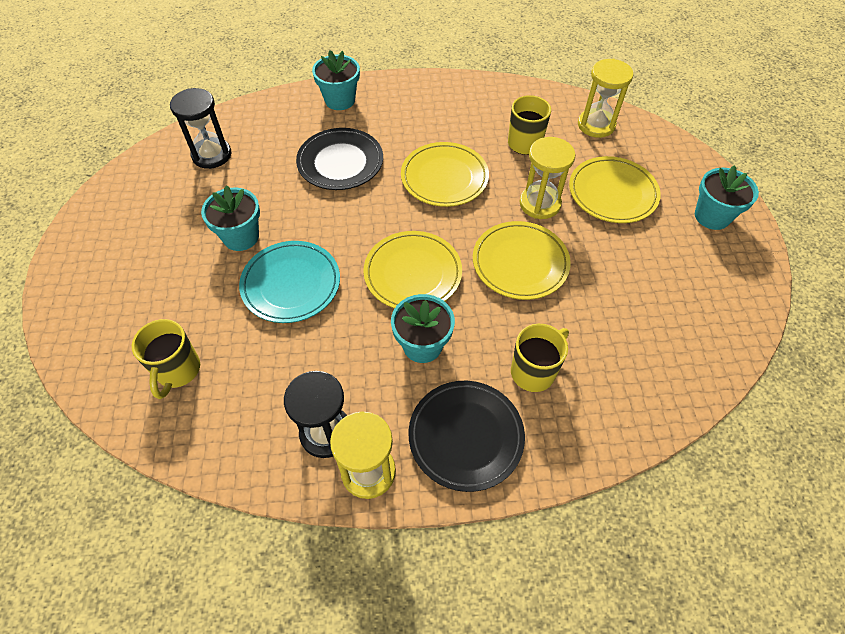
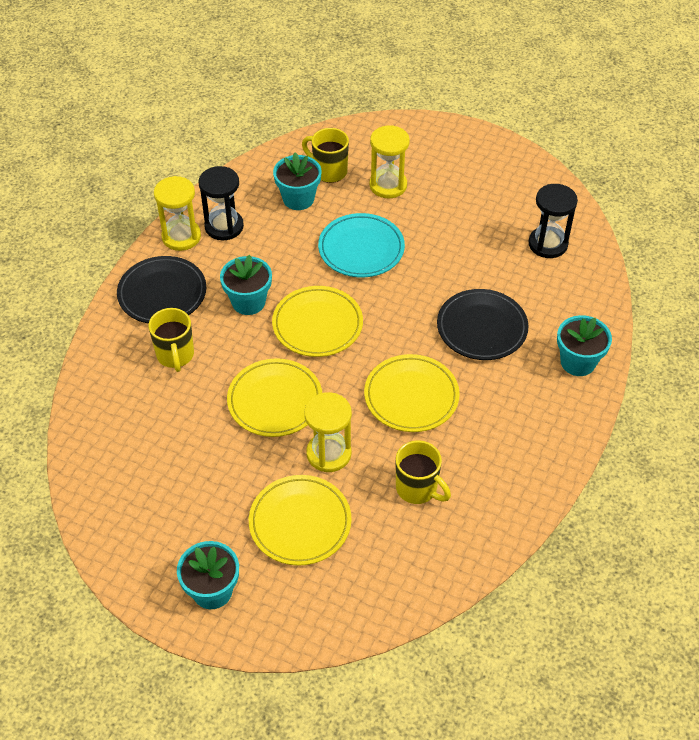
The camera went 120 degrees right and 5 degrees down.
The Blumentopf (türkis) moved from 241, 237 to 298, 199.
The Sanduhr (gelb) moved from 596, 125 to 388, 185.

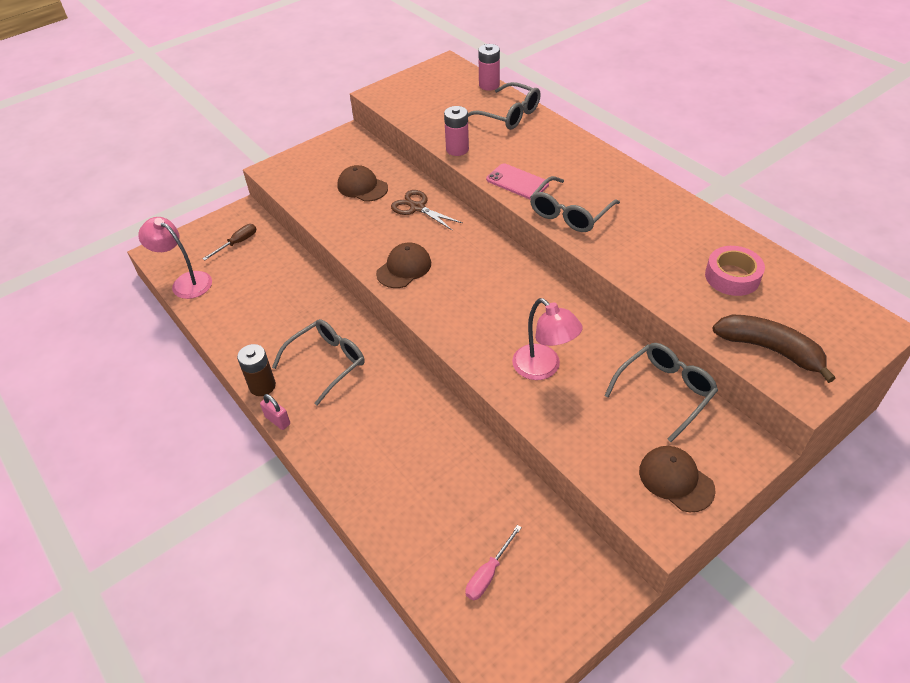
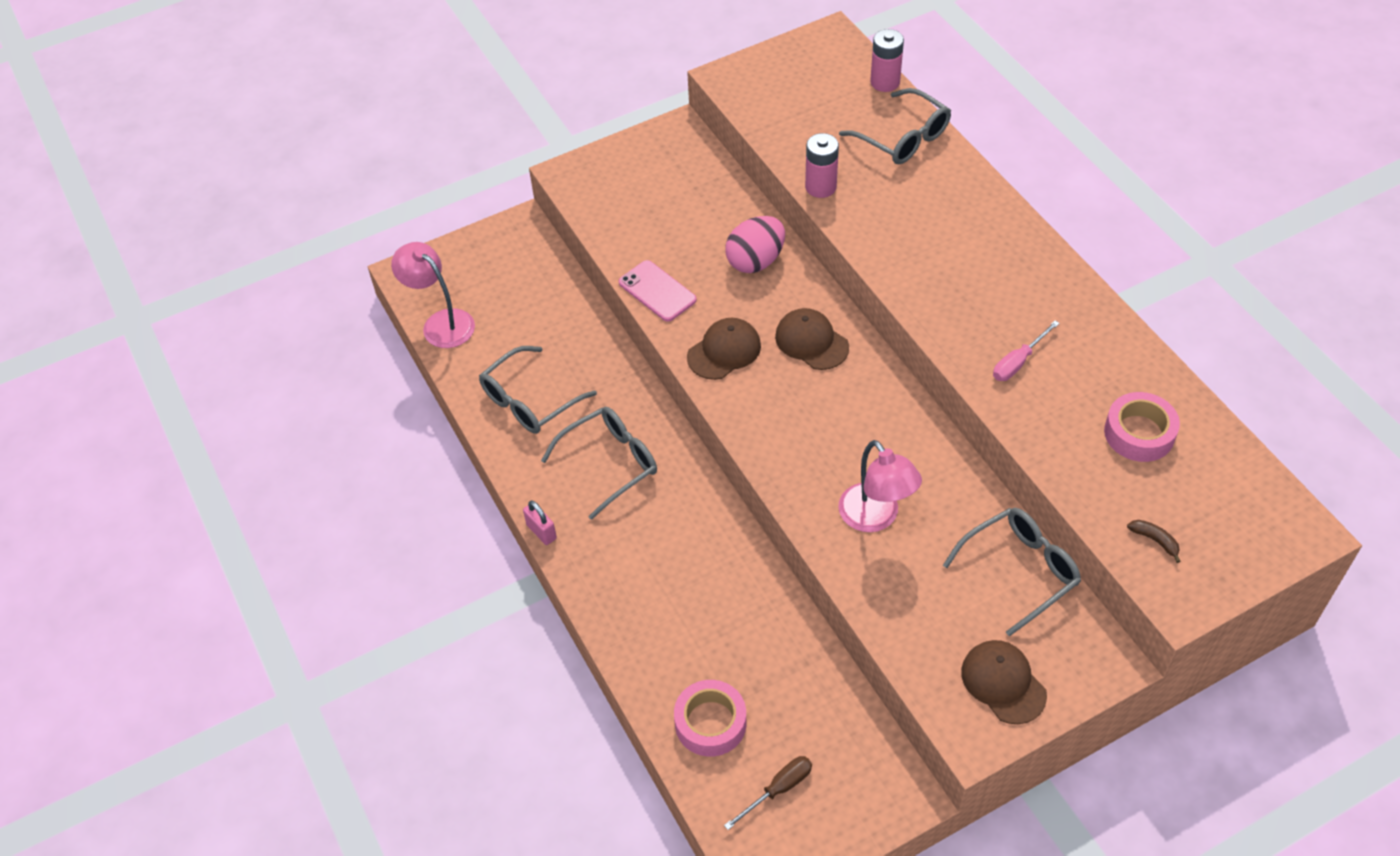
The camera went 10 degrees right and 5 degrees up.
The Schraubenzieher (braun) moved from 237, 243 to 778, 790.
The Batterie (braun) at 262, 386 disappeared.
The Kappe (braun) moved from 362, 187 to 811, 342.
The Schere (braun) at 417, 207 was replaced by the Ei (rosa) at 755, 261.
The Schraubenzieher (rosa) moved from 488, 573 to 1018, 362.
The Handy (rosa) moved from 517, 182 to 657, 291.
The Brille (grau) moved from 570, 213 to 529, 401.
The Banane (braun) at 769, 349 changed to 0.41 times the size.
The Klebeband (rosa) at 710, 723 appeared.

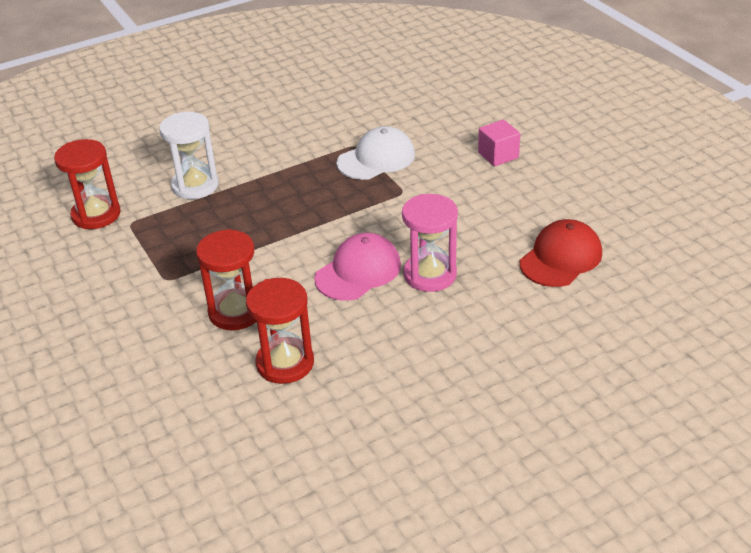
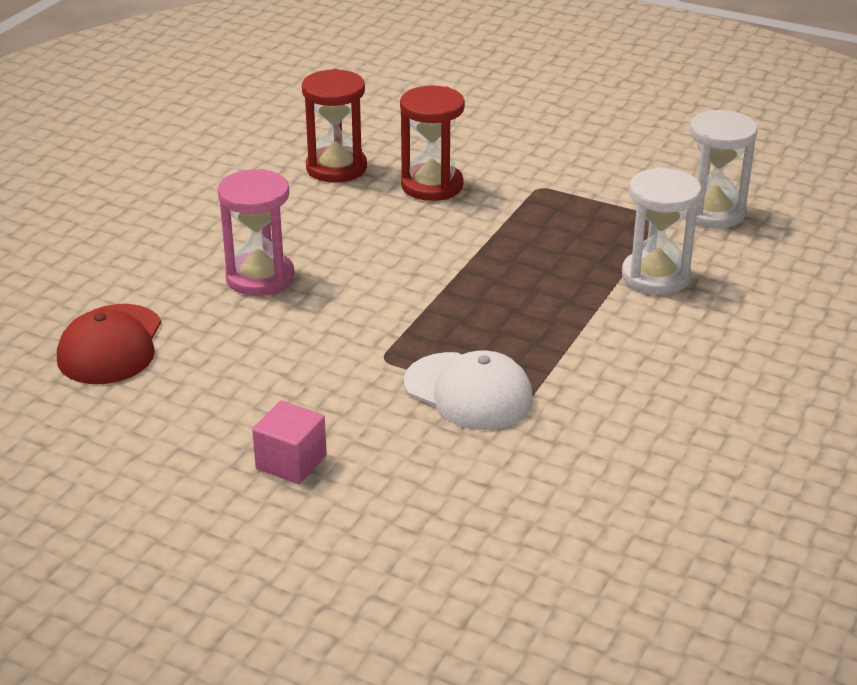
The camera went 145 degrees right and 5 degrees down.
The Sanduhr (rot) at 96, 215 became the Sanduhr (weiß) at 712, 212.
The Kappe (rosa) at 358, 271 disappeared.
The Kappe (weiß) at 376, 159 turned 75 degrees counterclockwise.

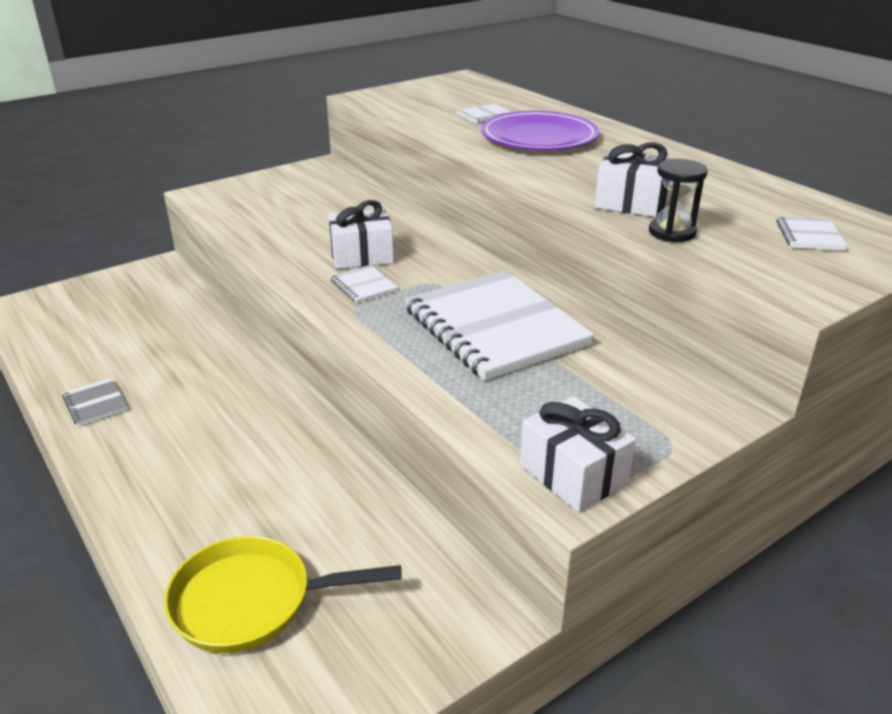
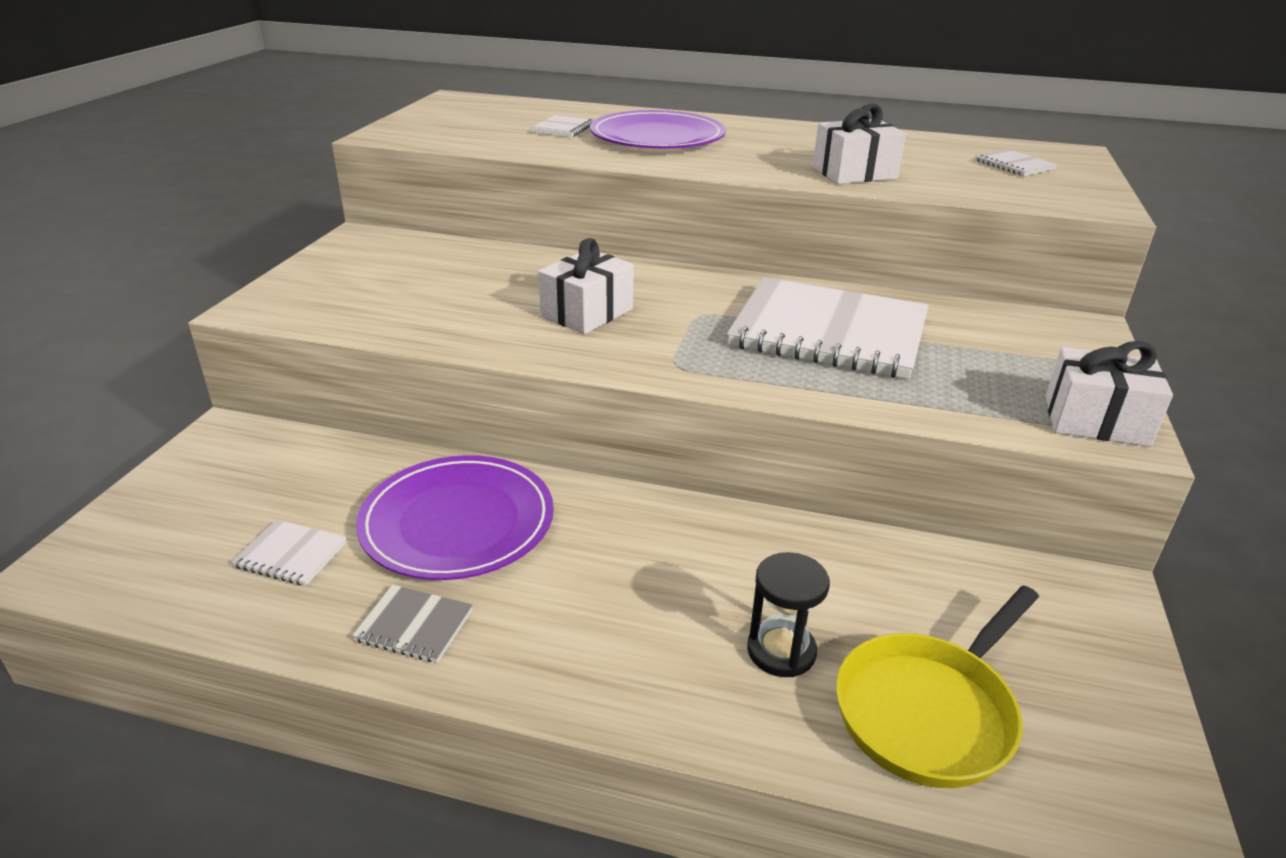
The camera went 40 degrees left and 0 degrees up.
The Notizbuch (weiß) moved from 363, 286 to 291, 555.
The Sanduhr (schwarz) moved from 672, 232 to 781, 651.
The Teller (lila) at 457, 522 appeared.

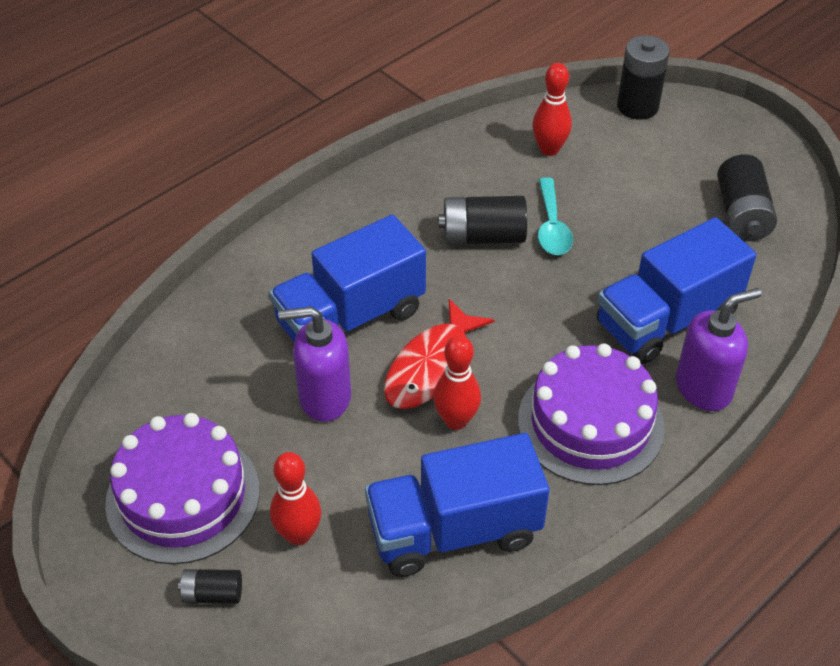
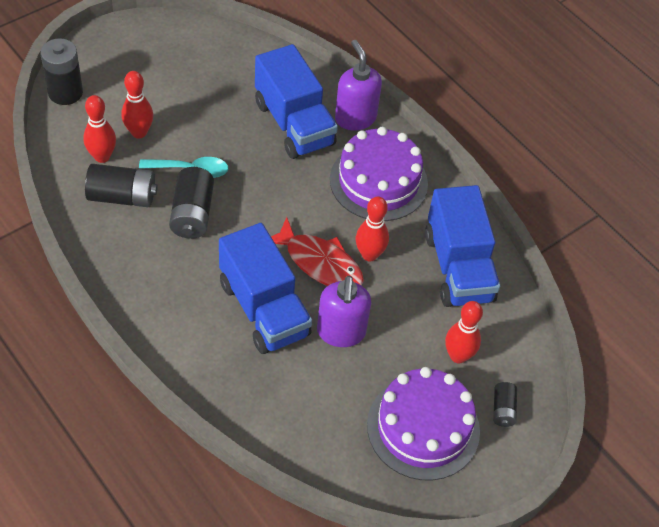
The camera went 90 degrees left and 5 degrees up.
The Batterie (schwarz) moved from 741, 214 to 122, 197.
The Bowlingkegel (rot) at 139, 132 appeared.

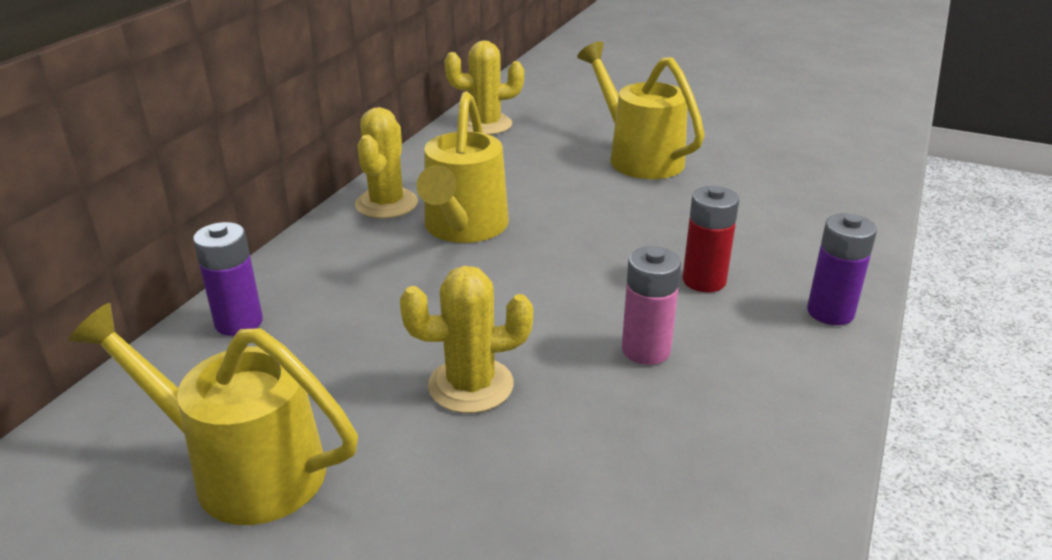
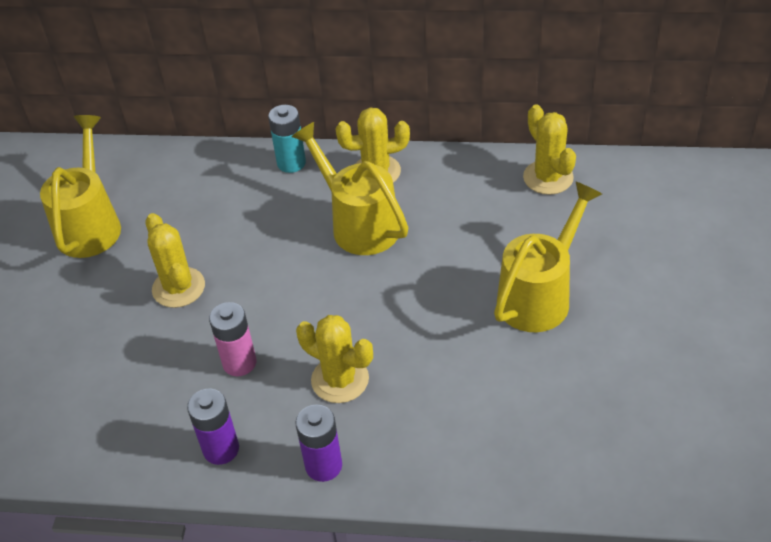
The camera went 75 degrees right and 15 degrees up.
The Batterie (lila) moved from 239, 322 to 221, 449.
The Gießkanne (gelb) at 463, 228 turned 60 degrees clockwise.
The Batterie (rot) at 704, 281 was replaced by the Kaktus (gelb) at 340, 379.
The Batterie (türkis) at 291, 163 appeared.

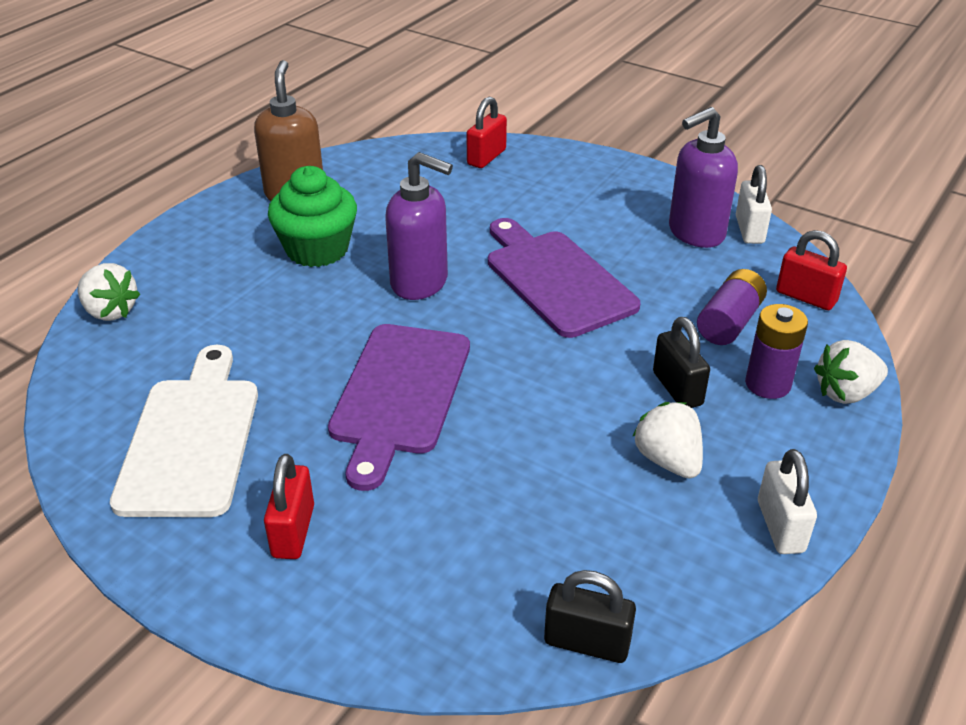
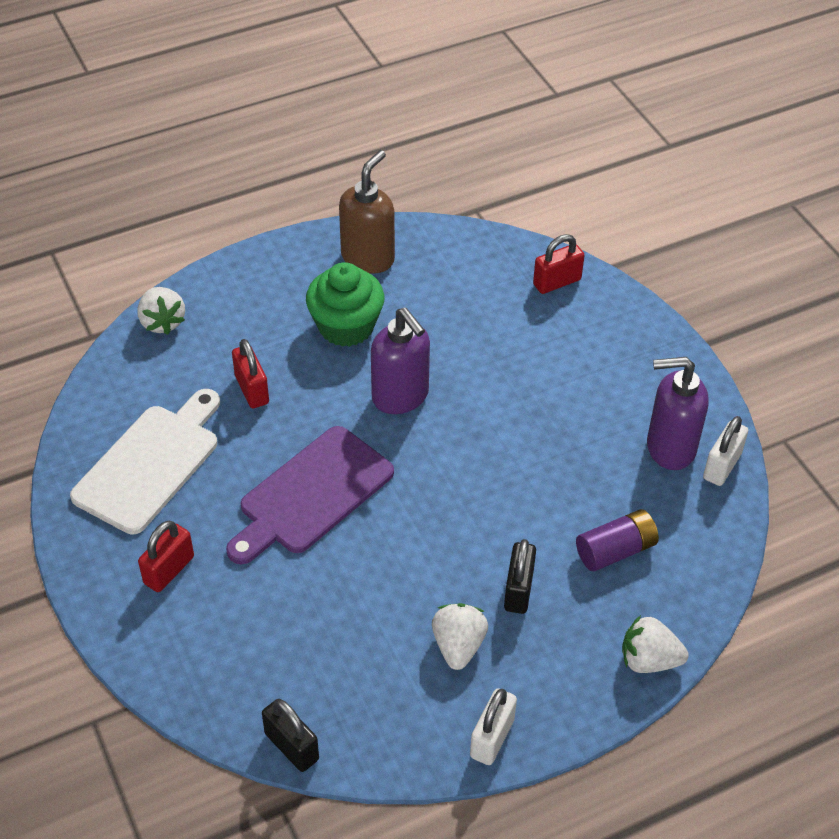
The camera went 30 degrees right and 10 degrees up.
The Schneidebrett (lila) at 556, 279 disappeared.
The Batterie (lila) at 767, 384 disappeared.
The Vorhängeschloss (rot) moved from 806, 297 to 252, 390.

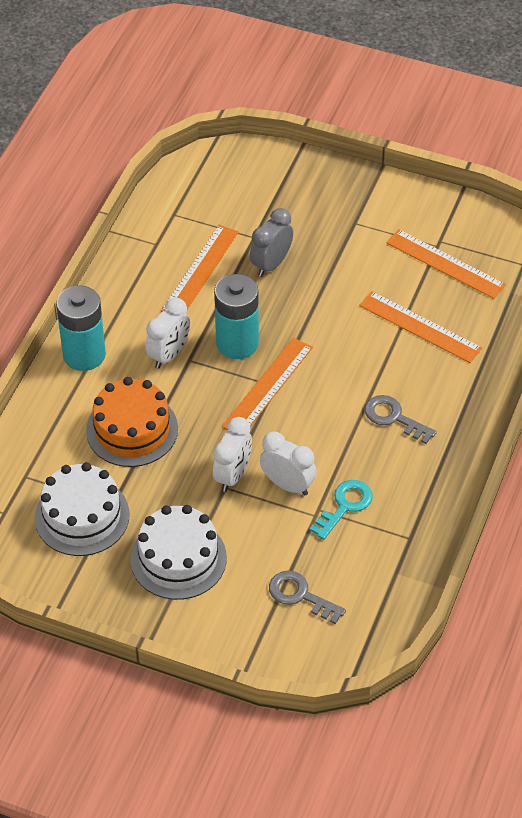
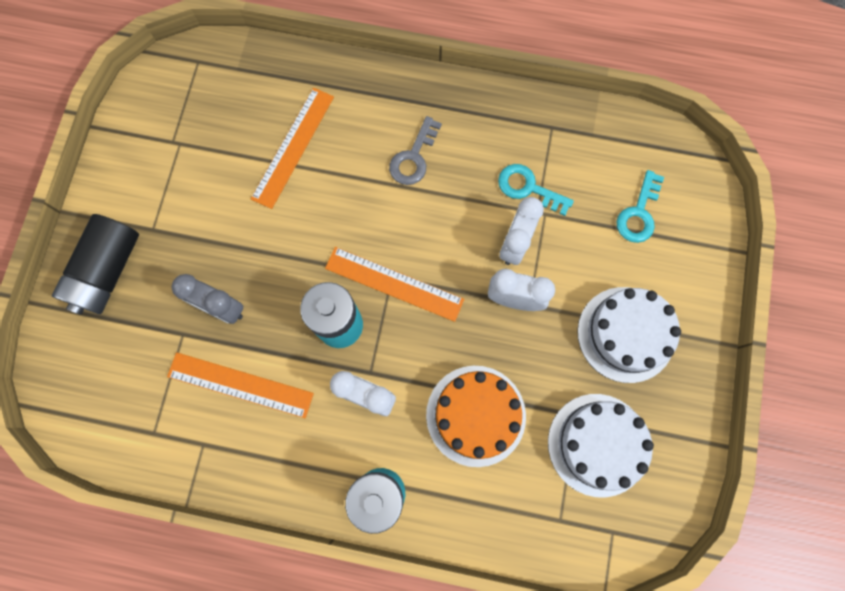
The camera went 100 degrees left and 25 degrees up.
The Schlüssel (grau) at 300, 595 became the Schlüssel (türkis) at 639, 213.
The Lineal (orange) at 445, 264 disappeared.
The Batterie (schwarz) at 107, 271 appeared.

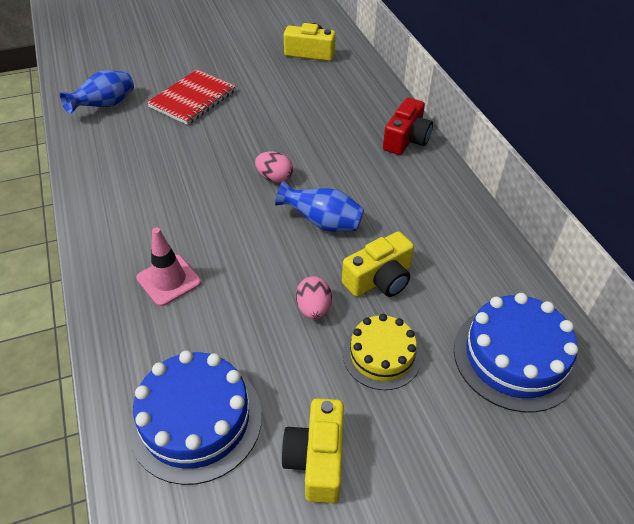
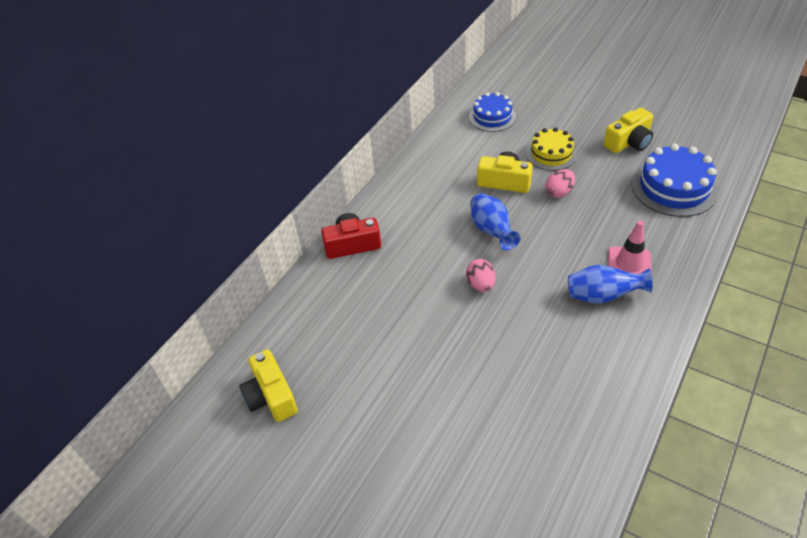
The camera went 125 degrees left and 0 degrees up.
The Vase (blau) moved from 105, 106 to 602, 296.
The Notizbuch (rot) at 192, 99 disappeared.
The Kuchen (blau) at 514, 357 changed to 0.65 times the size.

